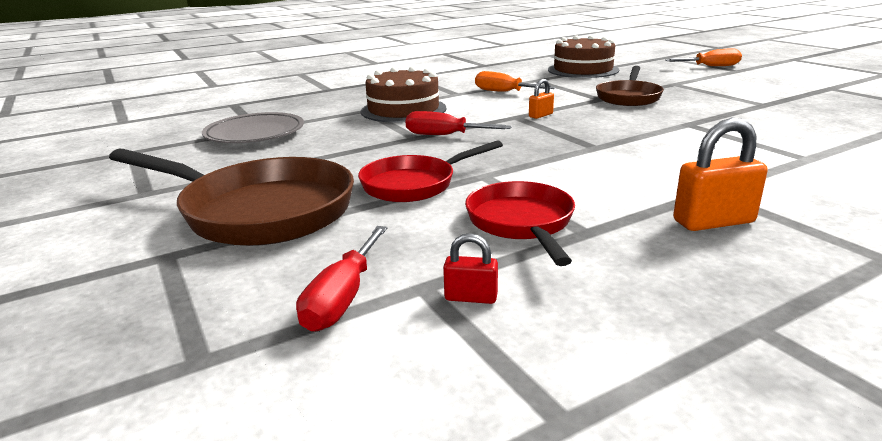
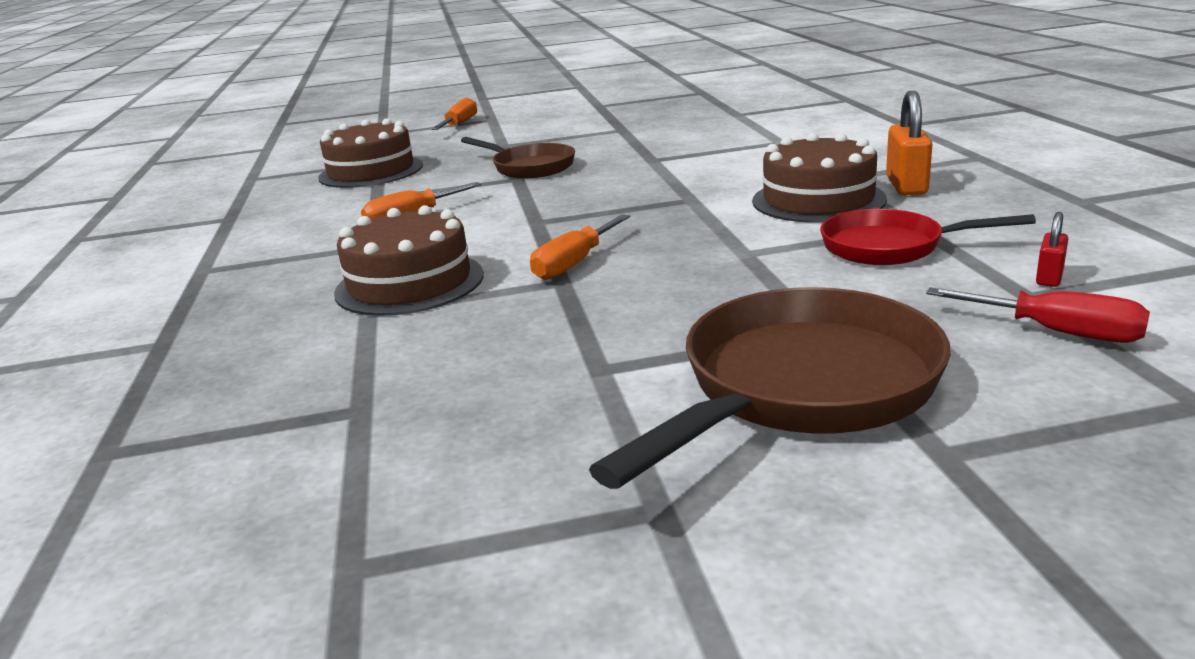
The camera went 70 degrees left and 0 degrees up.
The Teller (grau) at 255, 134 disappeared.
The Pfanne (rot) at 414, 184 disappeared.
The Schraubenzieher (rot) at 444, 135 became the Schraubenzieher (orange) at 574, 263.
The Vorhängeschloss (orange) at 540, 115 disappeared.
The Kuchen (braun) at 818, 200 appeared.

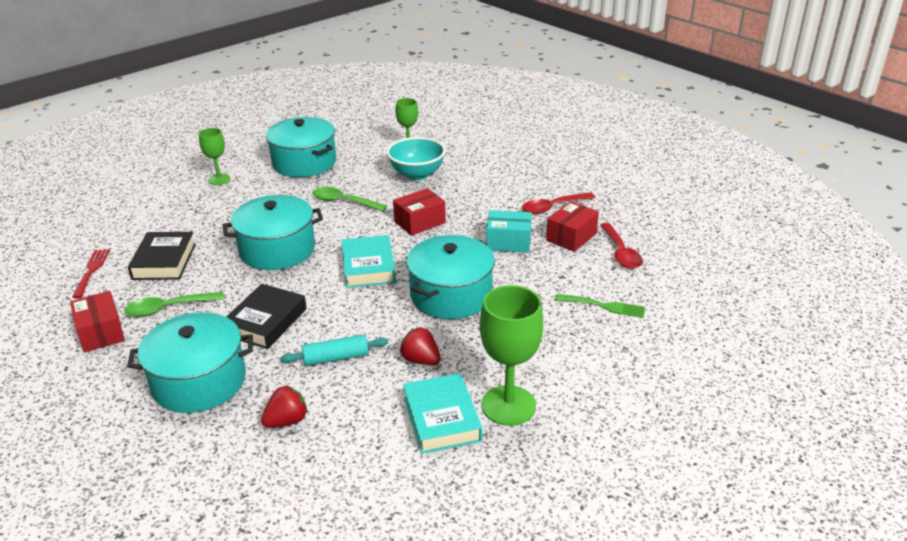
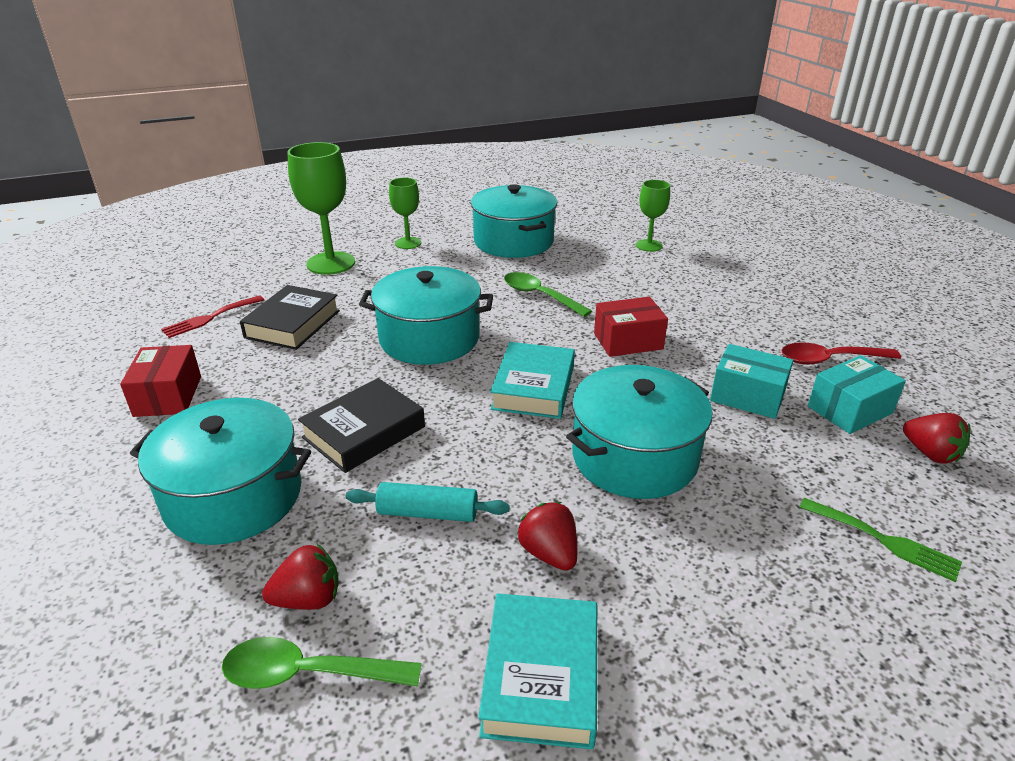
The camera went 20 degrees right and 0 degrees up.
The Gabel (rot) at 92, 271 turned 150 degrees counterclockwise.
The Löffel (grün) moved from 168, 308 to 308, 673.
The Schüssel (türkis) at 417, 174 disappeared.
The Kelch (grün) moved from 508, 405 to 331, 263.
The Schachtel (rot) at 571, 237 became the Schachtel (türkis) at 849, 409.
The Löffel (rot) at 621, 253 was replaced by the Erdbeere (rot) at 930, 453.

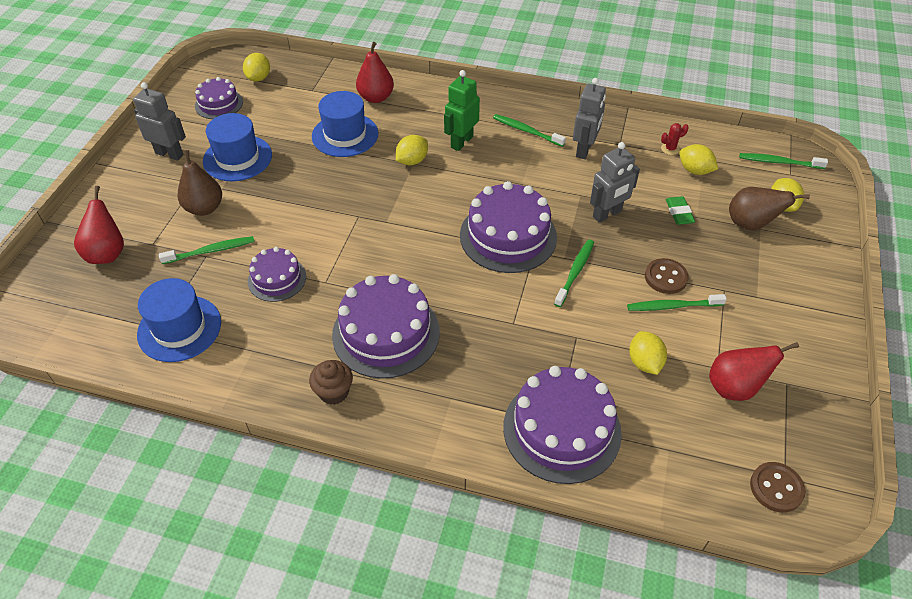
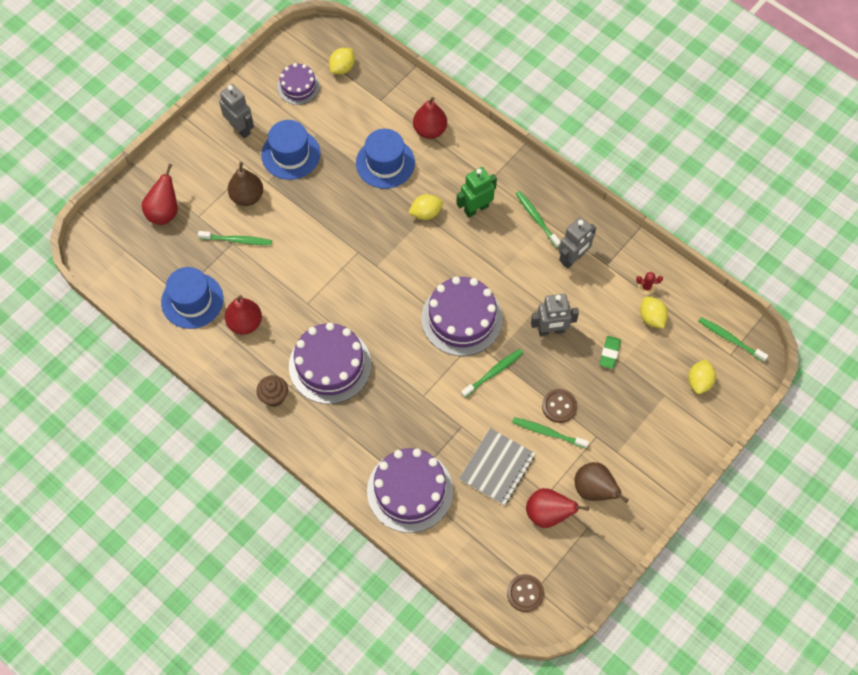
The camera went 25 degrees right and 15 degrees up.
The Kuchen (lila) at 277, 279 disappeared.
The Zitrone (gelb) at 644, 362 was replaced by the Notizbuch (grau) at 497, 467.
The Birne (braun) moved from 750, 224 to 594, 490.
The Birne (rot) at 245, 323 appeared.

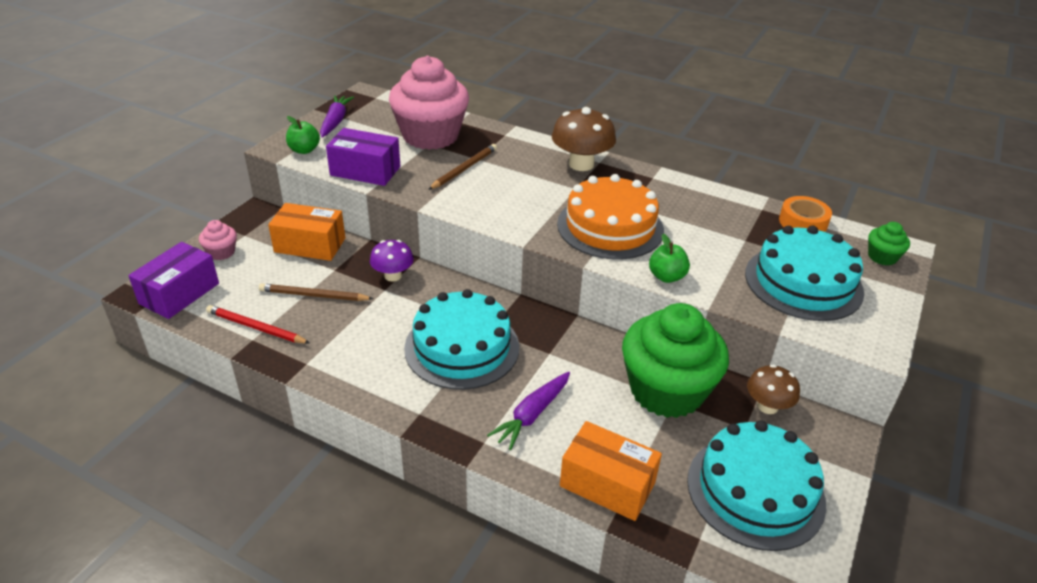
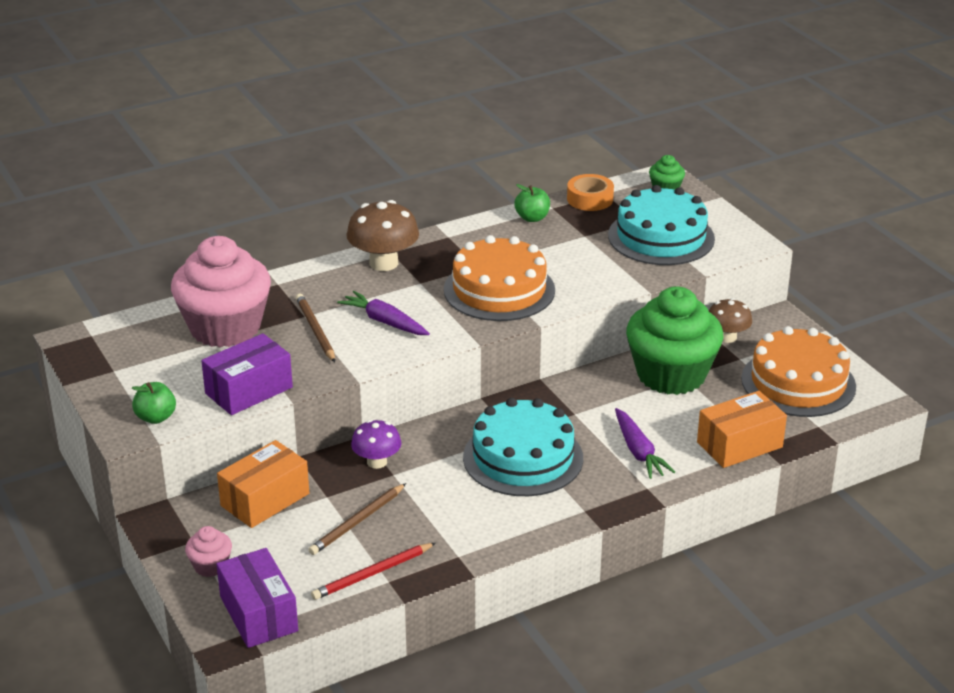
The camera went 55 degrees left and 5 degrees down.
The Karotte (lila) moved from 335, 121 to 384, 322.
The Apfel (grün) moved from 666, 277 to 532, 218.
The Kuchen (türkis) at 755, 491 became the Kuchen (orange) at 798, 382.

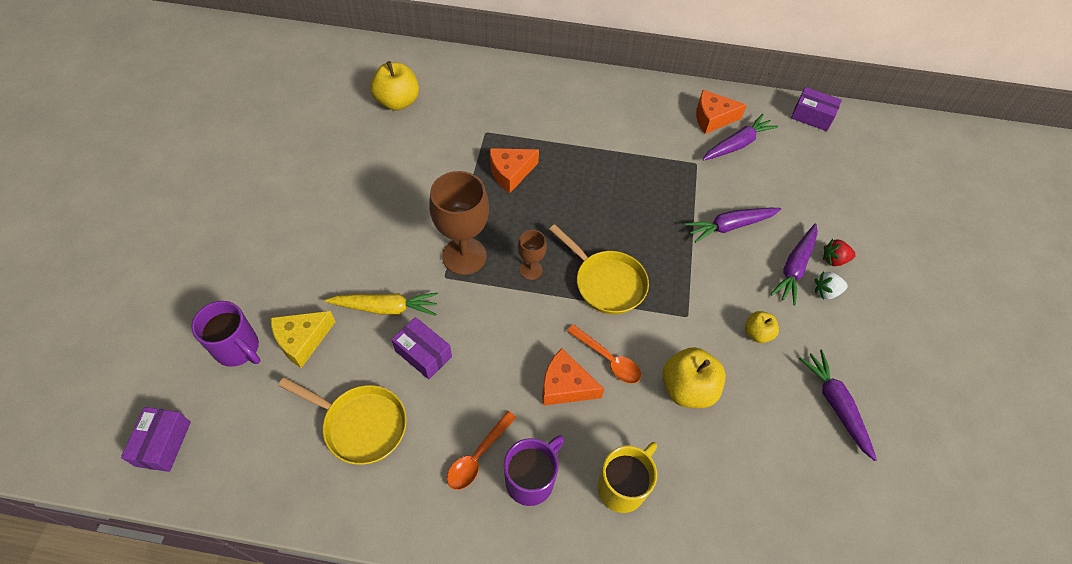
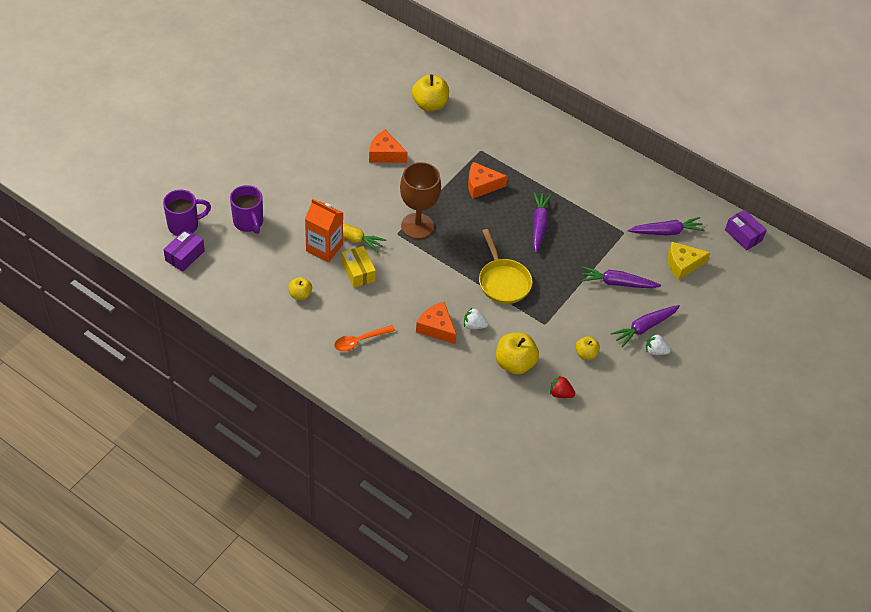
The camera went 25 degrees right and 5 degrees down.
The Käse (gelb) moved from 302, 340 to 682, 264.
The Pfanne (gelb) at 361, 425 was replaced by the Apfel (gelb) at 300, 294.
The Schachtel (lila) at 423, 354 became the Schachtel (gelb) at 358, 272.
The Tasse (lila) moved from 531, 479 to 184, 225.
The Kelch (braun) at 531, 270 disappeared.
The Löffel (orange) at 608, 359 was replaced by the Erdbeere (weiß) at 474, 325.
The Tasse (gelb) at 622, 486 disappeared.
The Käse (orange) moved from 712, 118 to 385, 154.
The Karotte (lila) moved from 835, 405 to 539, 225.
The Erdbeere (rot) moved from 834, 260 to 560, 393.
The Getränkekarton (orange) at 324, 248 appeared.

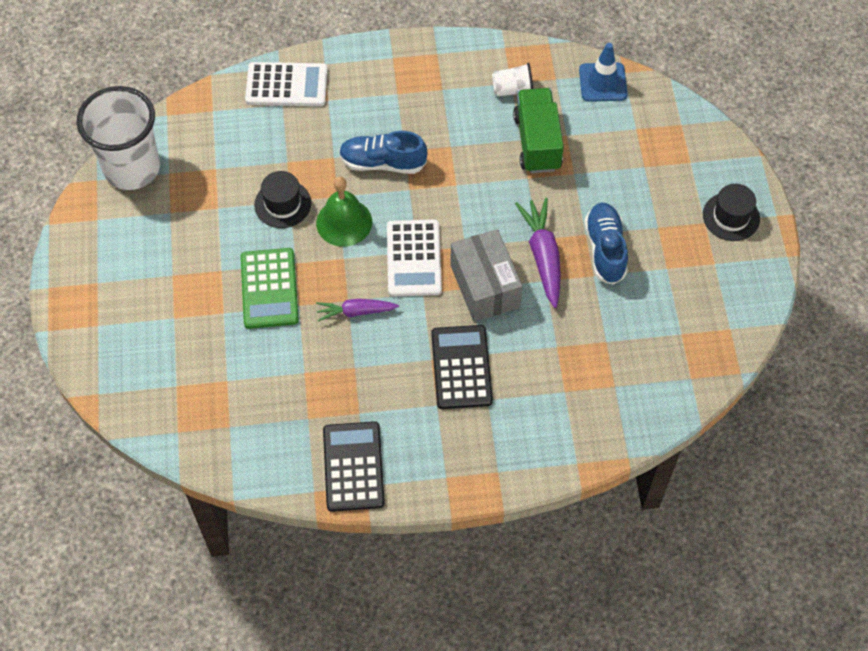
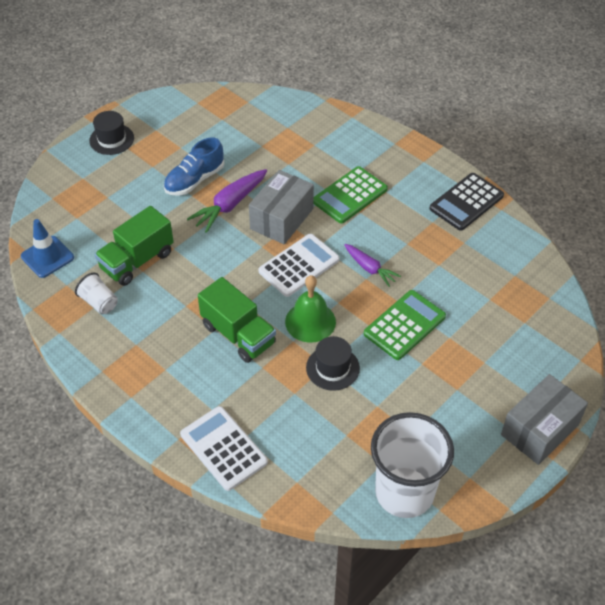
The camera went 130 degrees left and 10 degrees down.
The Schuh (blau) at 382, 163 was replaced by the Lastwagen (grün) at 238, 334.
The Taschenrechner (schwarz) at 461, 367 became the Taschenrechner (grün) at 350, 195.
The Schachtel (grau) at 539, 429 appeared.

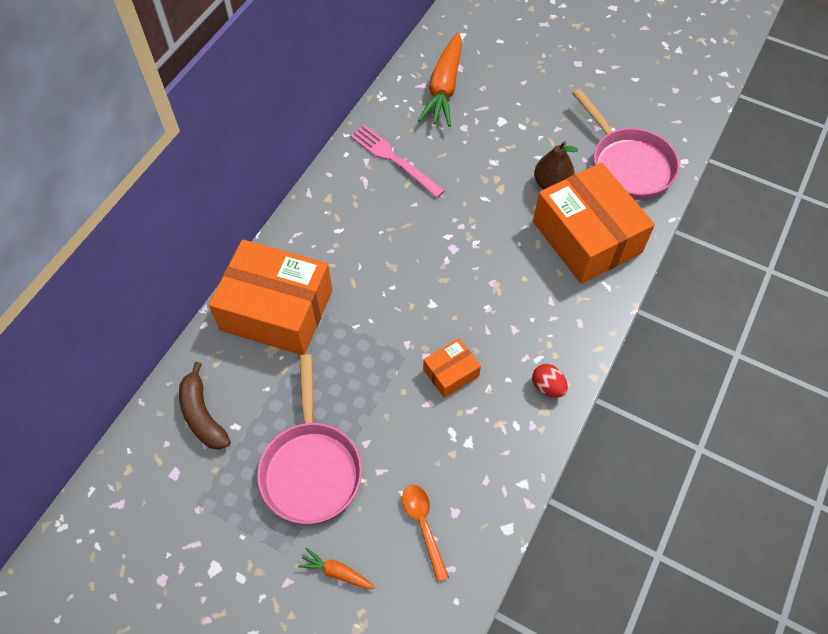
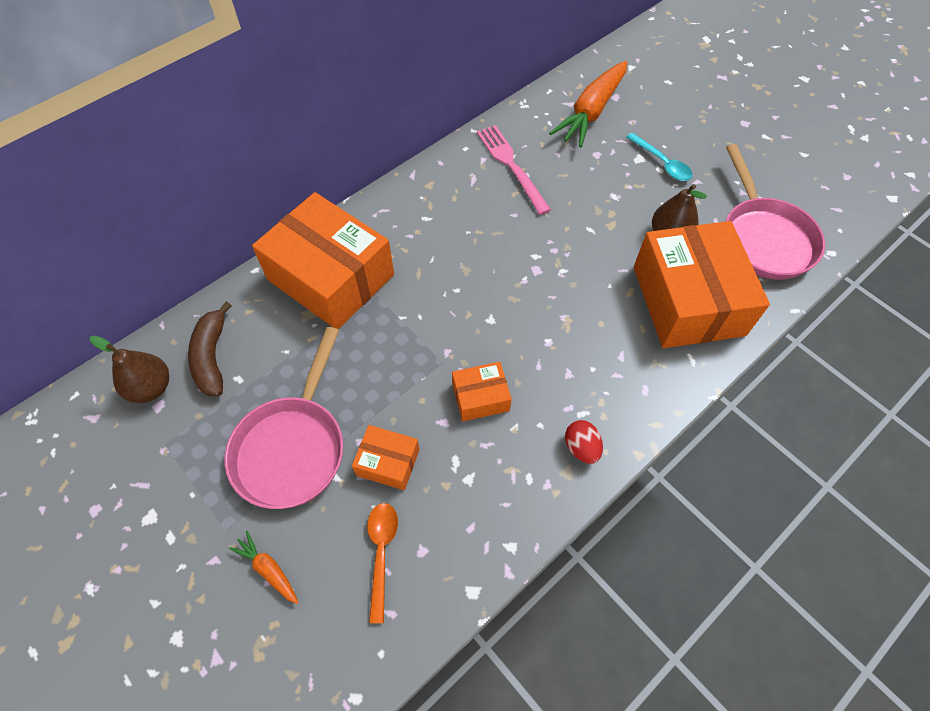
The camera went 20 degrees right and 0 degrees up.
The Birne (braun) at 151, 387 appeared.
The Schachtel (orange) at 388, 462 appeared.
The Löffel (türkis) at 662, 163 appeared.

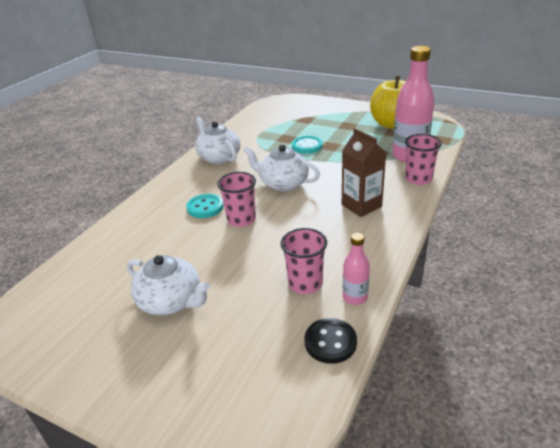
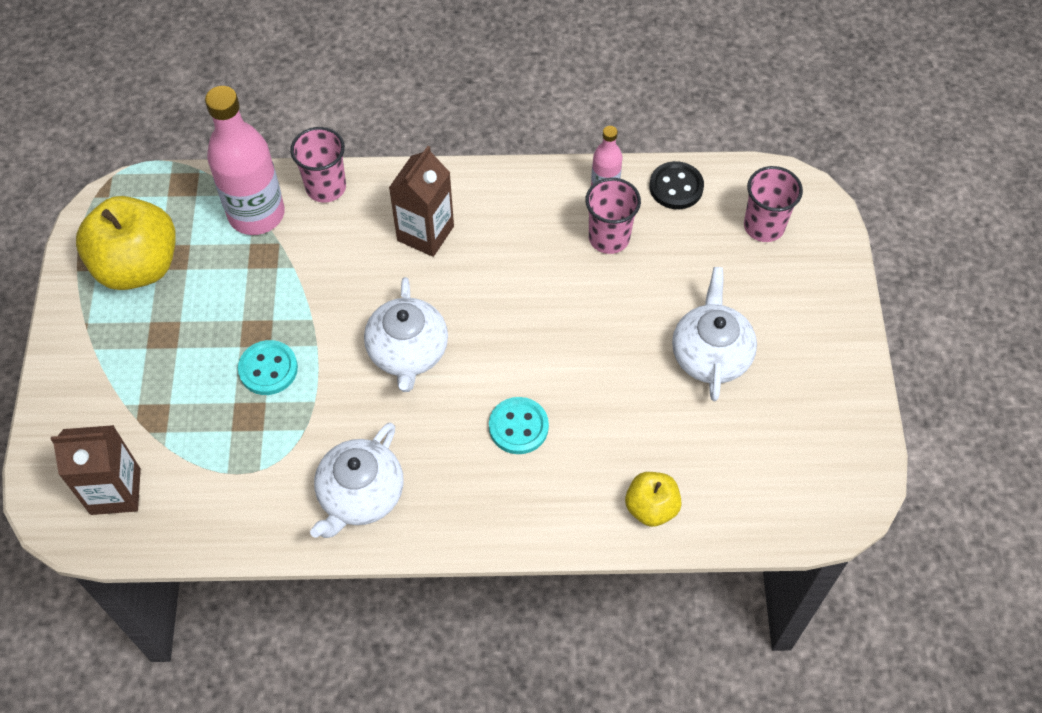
The camera went 120 degrees left and 25 degrees up.
The Becher (rosa) moved from 241, 219 to 764, 226.
The Getränkekarton (braun) at 115, 491 appeared.
The Apfel (gelb) at 651, 507 appeared.

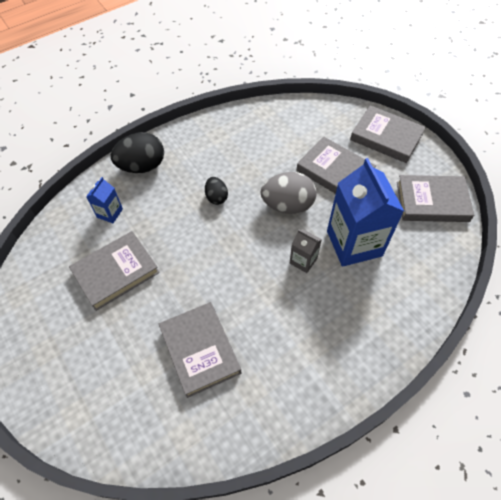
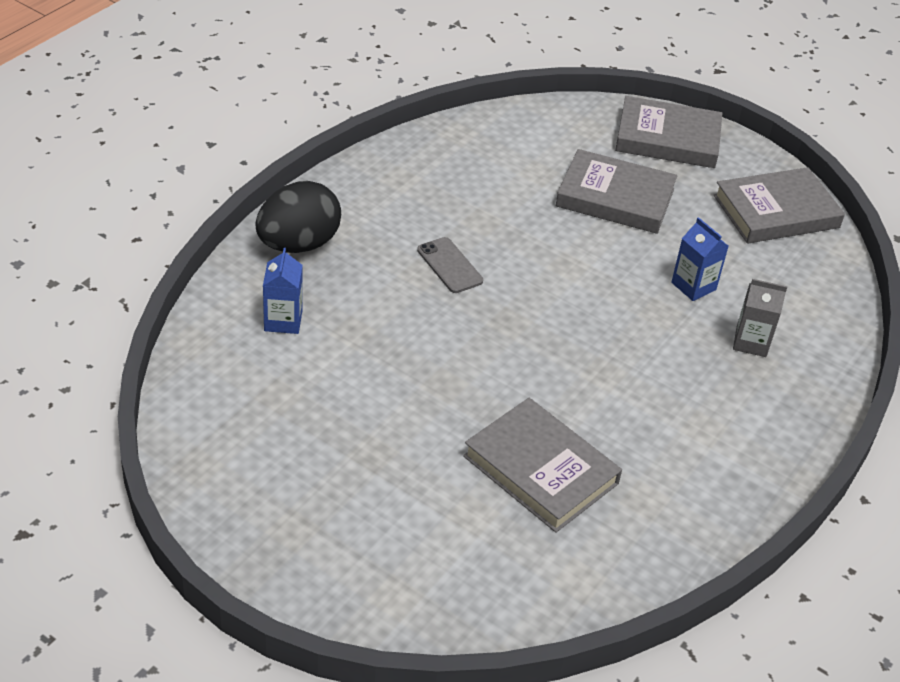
The camera went 25 degrees left and 15 degrees down.
The Buch (grau) at 116, 272 disappeared.
The Ei (schwarz) at 216, 197 was replaced by the Handy (grau) at 449, 265.
The Ei (grau) at 288, 205 disappeared.
The Getränkekarton (grau) moved from 303, 261 to 751, 342.
The Getränkekarton (blau) at 354, 243 changed to 0.46 times the size.

